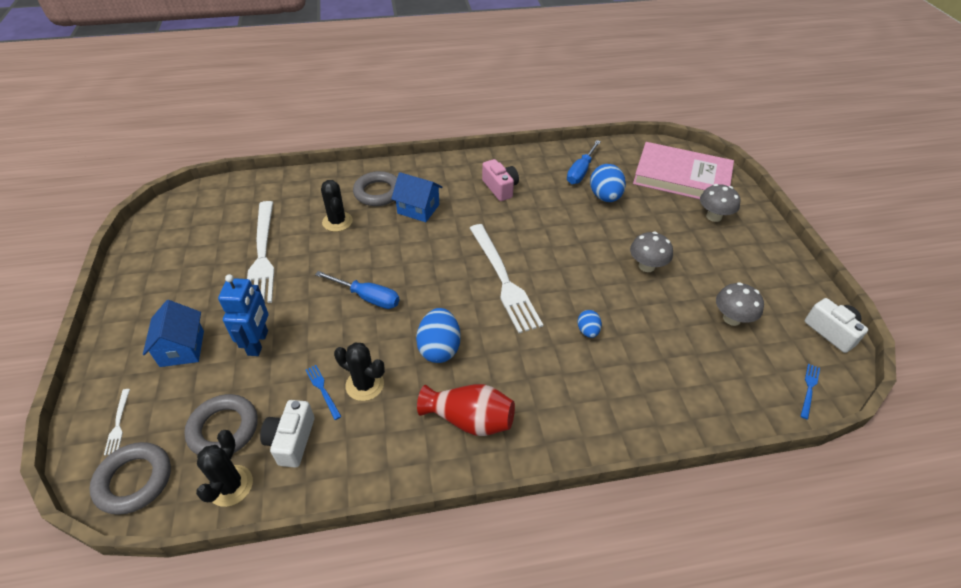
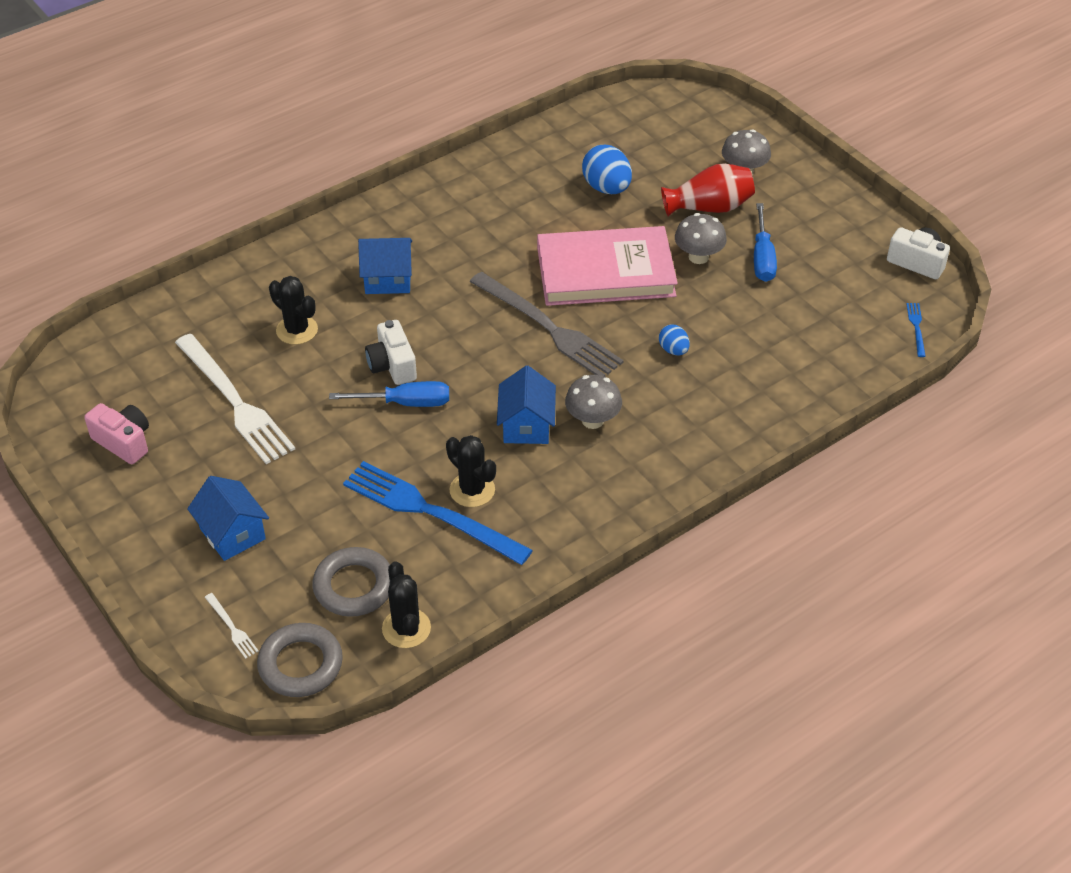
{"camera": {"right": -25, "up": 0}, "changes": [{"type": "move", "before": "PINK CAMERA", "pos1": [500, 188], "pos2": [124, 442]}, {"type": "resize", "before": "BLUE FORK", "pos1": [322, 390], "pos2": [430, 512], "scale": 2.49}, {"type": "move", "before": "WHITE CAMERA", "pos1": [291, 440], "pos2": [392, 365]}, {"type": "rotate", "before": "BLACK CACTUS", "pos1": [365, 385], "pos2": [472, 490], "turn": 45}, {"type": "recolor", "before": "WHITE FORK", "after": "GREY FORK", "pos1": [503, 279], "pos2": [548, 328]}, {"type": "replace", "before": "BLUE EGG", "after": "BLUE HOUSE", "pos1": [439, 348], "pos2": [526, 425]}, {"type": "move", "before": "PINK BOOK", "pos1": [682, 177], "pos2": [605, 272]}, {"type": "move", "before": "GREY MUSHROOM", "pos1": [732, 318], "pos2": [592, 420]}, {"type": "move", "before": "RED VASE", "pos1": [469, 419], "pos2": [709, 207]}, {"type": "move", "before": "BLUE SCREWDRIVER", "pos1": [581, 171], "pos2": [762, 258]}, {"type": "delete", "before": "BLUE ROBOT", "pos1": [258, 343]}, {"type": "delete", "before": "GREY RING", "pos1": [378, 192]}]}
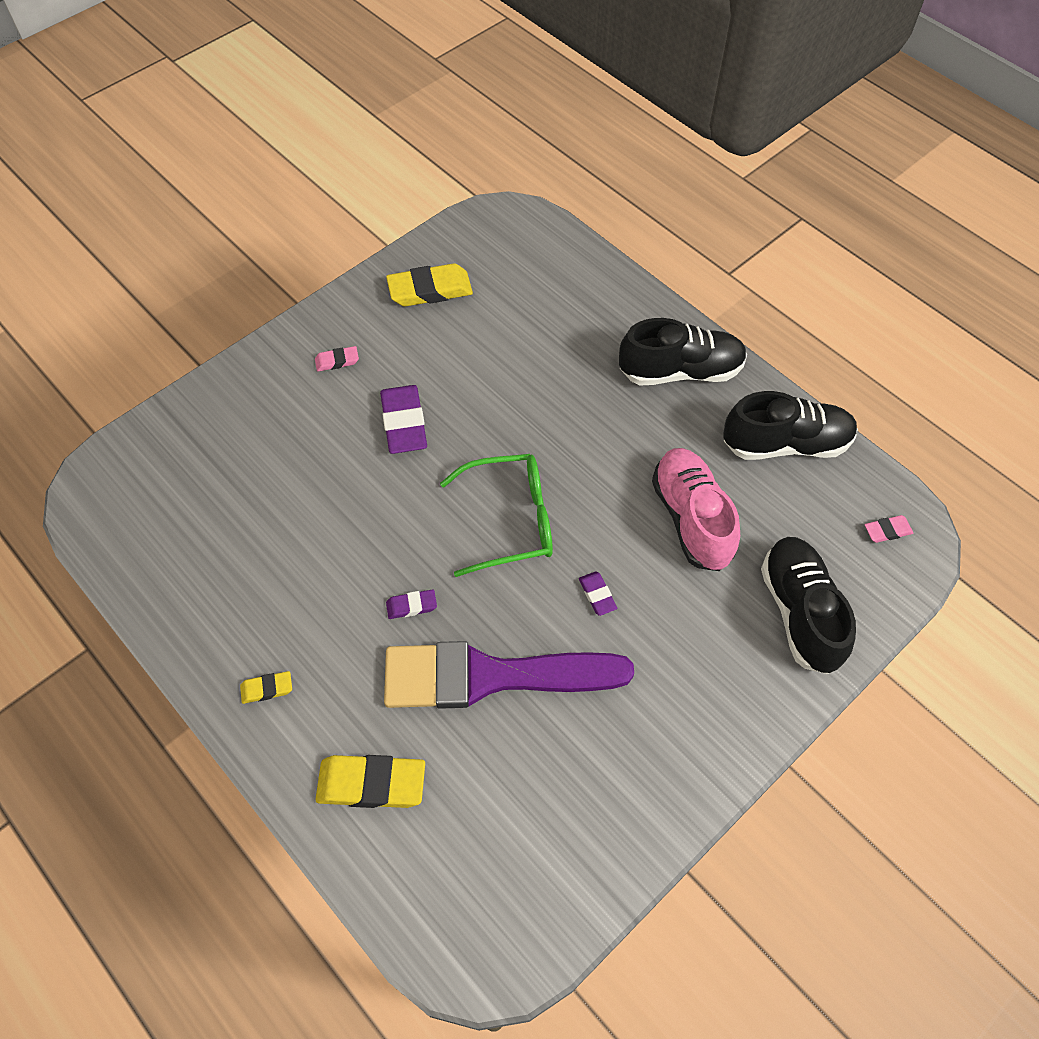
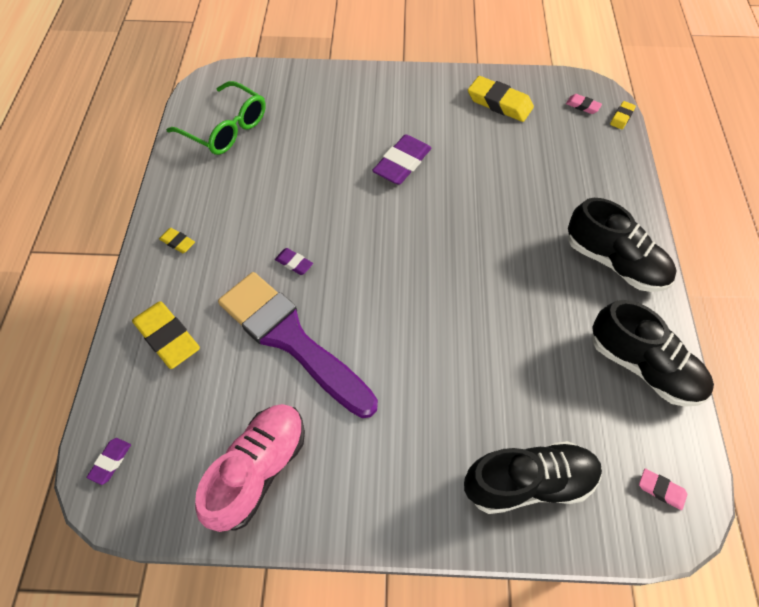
{"camera": {"right": 45, "up": 0}, "changes": [{"type": "move", "before": "PURPLE ERASER", "pos1": [597, 595], "pos2": [110, 461]}, {"type": "move", "before": "GREEN GLASSES", "pos1": [511, 520], "pos2": [226, 128]}, {"type": "move", "before": "PINK SHOE", "pos1": [691, 518], "pos2": [258, 470]}, {"type": "rotate", "before": "BLACK SHOE", "pos1": [800, 612], "pos2": [528, 482], "turn": 45}, {"type": "move", "before": "PINK ERASER", "pos1": [337, 361], "pos2": [582, 106]}, {"type": "insert", "after": "YELLOW ERASER", "pos2": [621, 117]}]}
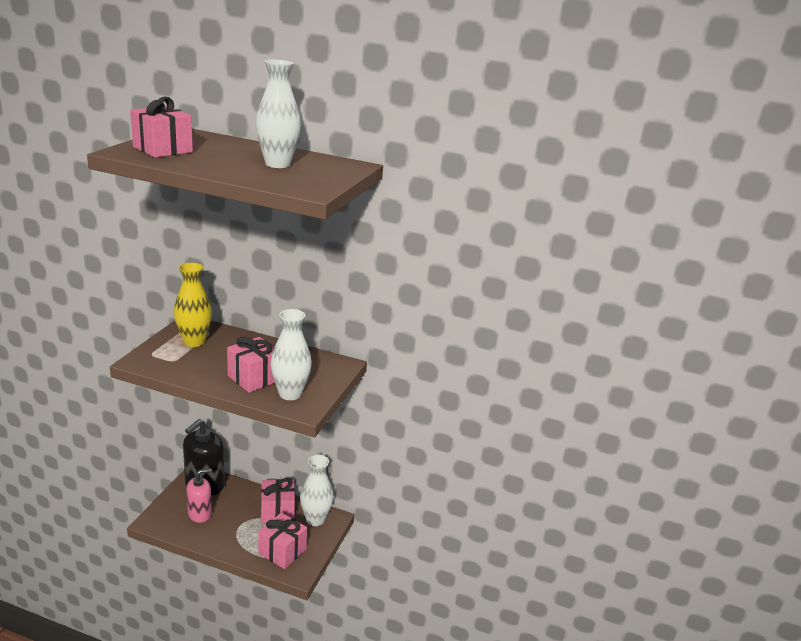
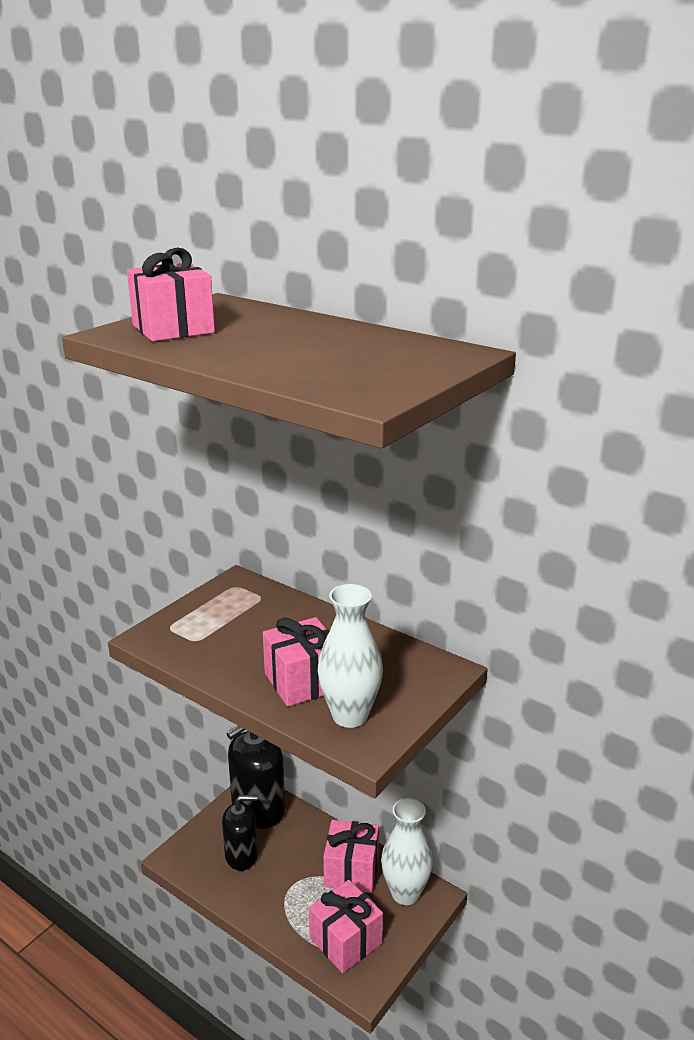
{"camera": {"right": 20, "up": 0}, "changes": [{"type": "recolor", "before": "PINK SOAP DISPENSER", "after": "BLACK SOAP DISPENSER", "pos1": [200, 513], "pos2": [241, 855]}, {"type": "delete", "before": "YELLOW VASE", "pos1": [194, 341]}, {"type": "delete", "before": "WHITE VASE", "pos1": [277, 164]}]}
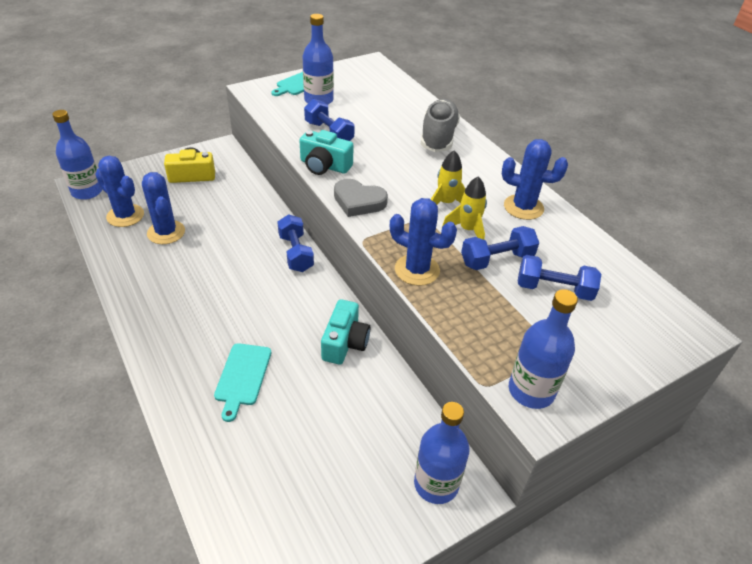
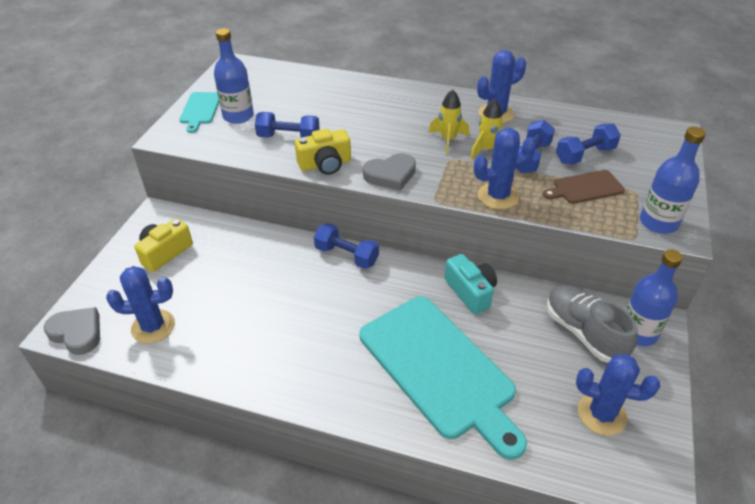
{"camera": {"right": -40, "up": 0}, "changes": [{"type": "replace", "before": "BLUE BOTTLE", "after": "GREY HEART", "pos1": [87, 191], "pos2": [77, 333]}, {"type": "recolor", "before": "TURQUOISE CAMERA", "after": "YELLOW CAMERA", "pos1": [324, 166], "pos2": [325, 164]}, {"type": "resize", "before": "TURQUOISE CUTTING BOARD", "pos1": [242, 377], "pos2": [439, 369], "scale": 2.2}, {"type": "insert", "after": "BROWN CUTTING BOARD", "pos2": [585, 188]}, {"type": "move", "before": "GREY SHOE", "pos1": [438, 137], "pos2": [583, 332]}, {"type": "move", "before": "BLUE CACTUS", "pos1": [166, 232], "pos2": [601, 414]}]}
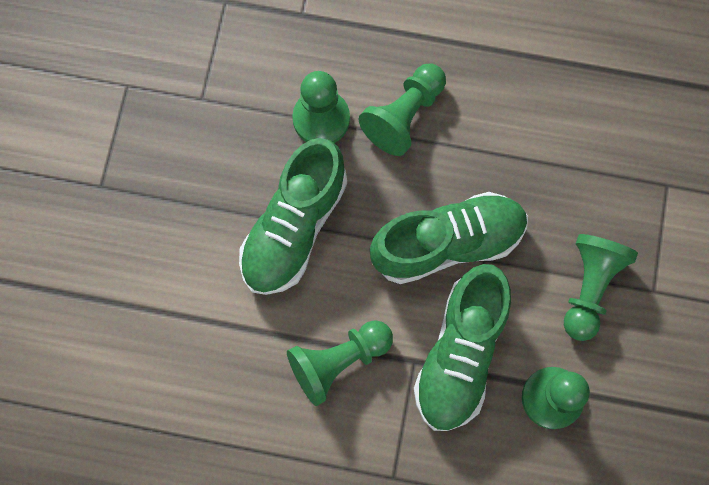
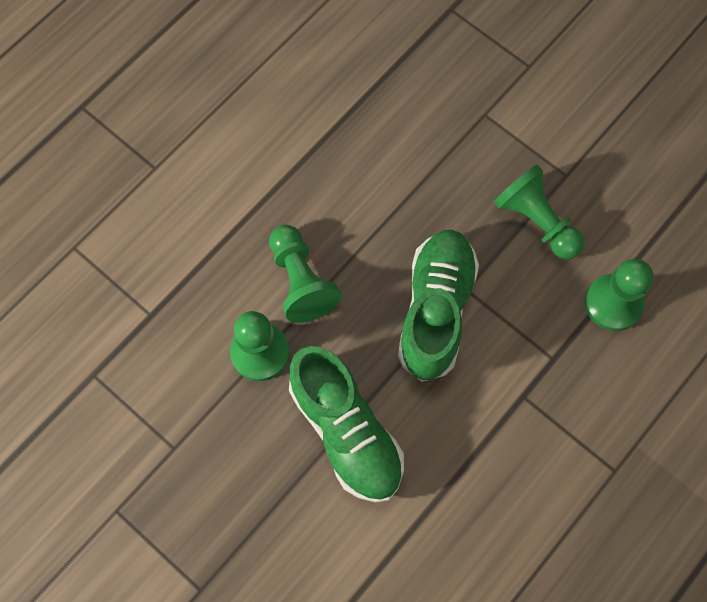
{"camera": {"right": -60, "up": -5}, "changes": [{"type": "delete", "before": "GREEN PAWN", "pos1": [338, 361]}, {"type": "delete", "before": "GREEN SHOE", "pos1": [460, 353]}]}
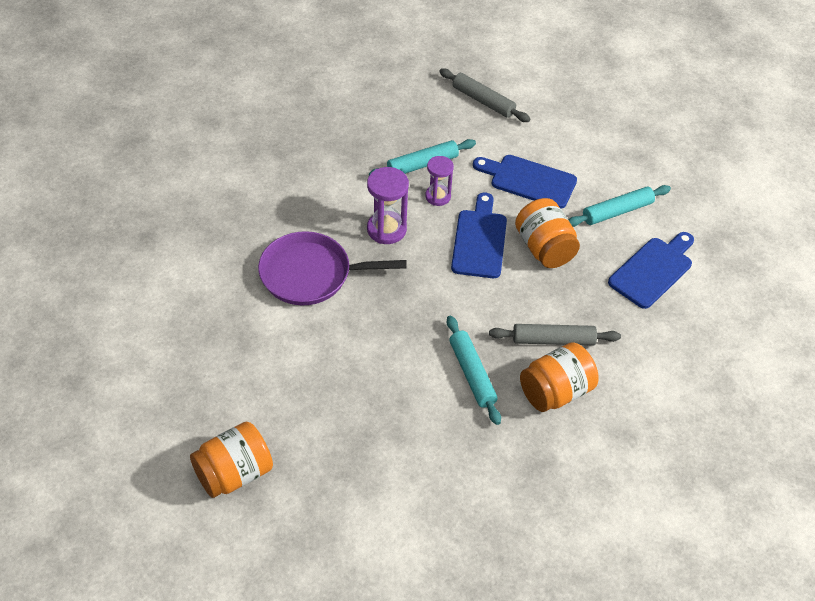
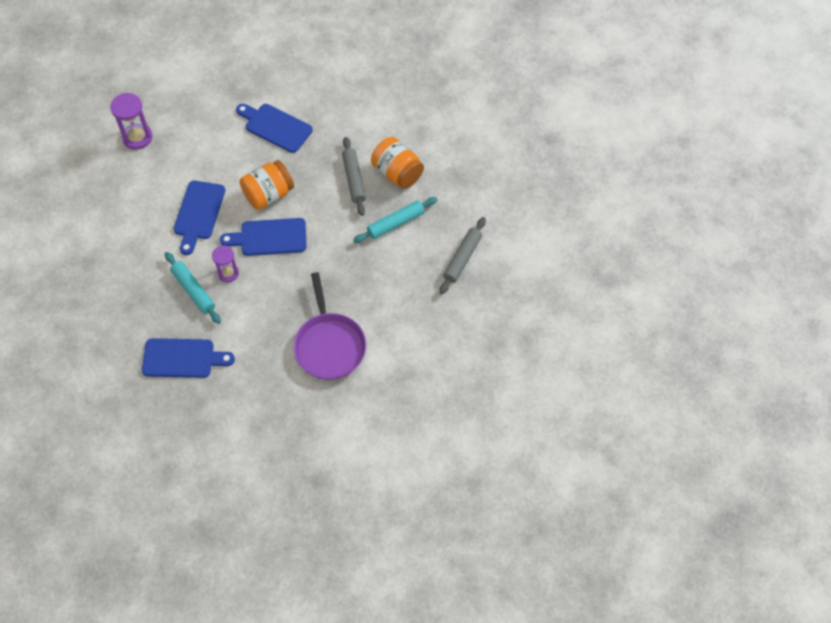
{"camera": {"right": -100, "up": 10}, "changes": [{"type": "move", "before": "PURPLE HOURGLASS", "pos1": [386, 229], "pos2": [137, 137]}, {"type": "insert", "after": "BLUE CUTTING BOARD", "pos2": [182, 358]}, {"type": "move", "before": "GREY ROLLING PIN", "pos1": [483, 101], "pos2": [462, 258]}, {"type": "delete", "before": "ORANGE JAR", "pos1": [234, 473]}, {"type": "delete", "before": "TURQUOISE ROLLING PIN", "pos1": [617, 211]}]}
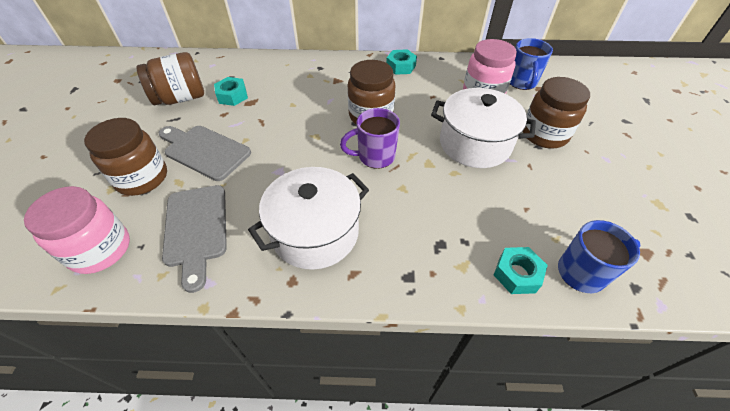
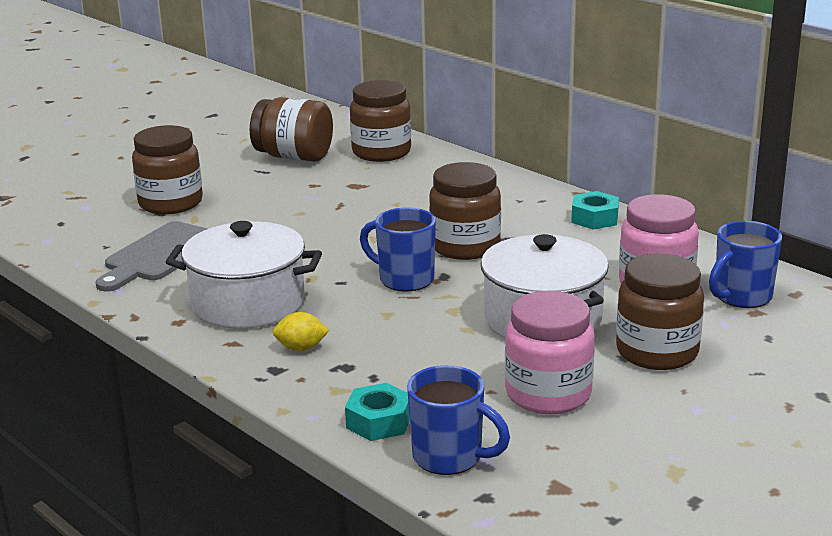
{"camera": {"right": 45, "up": -25}, "changes": [{"type": "insert", "after": "YELLOW LEMON", "pos2": [301, 348]}, {"type": "insert", "after": "BROWN JAR", "pos2": [381, 152]}, {"type": "recolor", "before": "PURPLE MUG", "after": "BLUE MUG", "pos1": [375, 157], "pos2": [404, 279]}, {"type": "move", "before": "PINK JAR", "pos1": [100, 249], "pos2": [548, 394]}, {"type": "delete", "before": "GREY CUTTING BOARD", "pos1": [204, 151]}, {"type": "delete", "before": "TURQUOISE NUT", "pos1": [232, 96]}]}
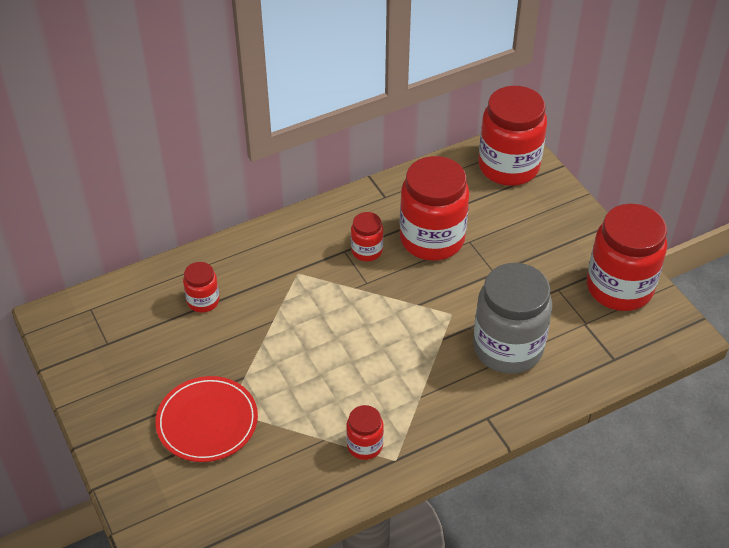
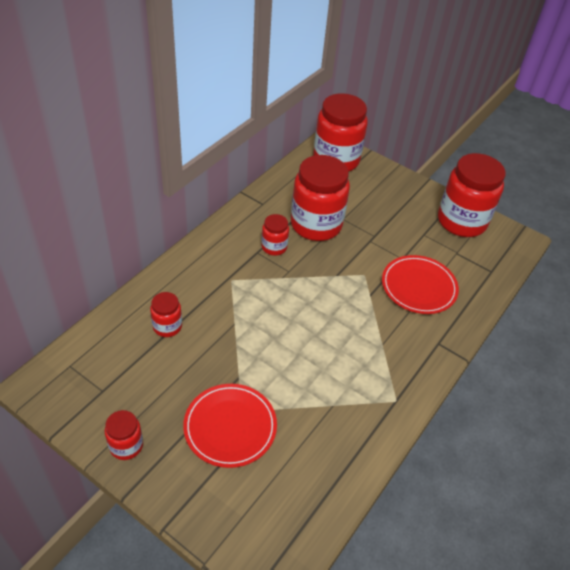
{"camera": {"right": -30, "up": 0}, "changes": [{"type": "move", "before": "RED JAR", "pos1": [364, 445], "pos2": [126, 445]}, {"type": "replace", "before": "GREY JAR", "after": "RED PLATE", "pos1": [508, 348], "pos2": [419, 287]}]}
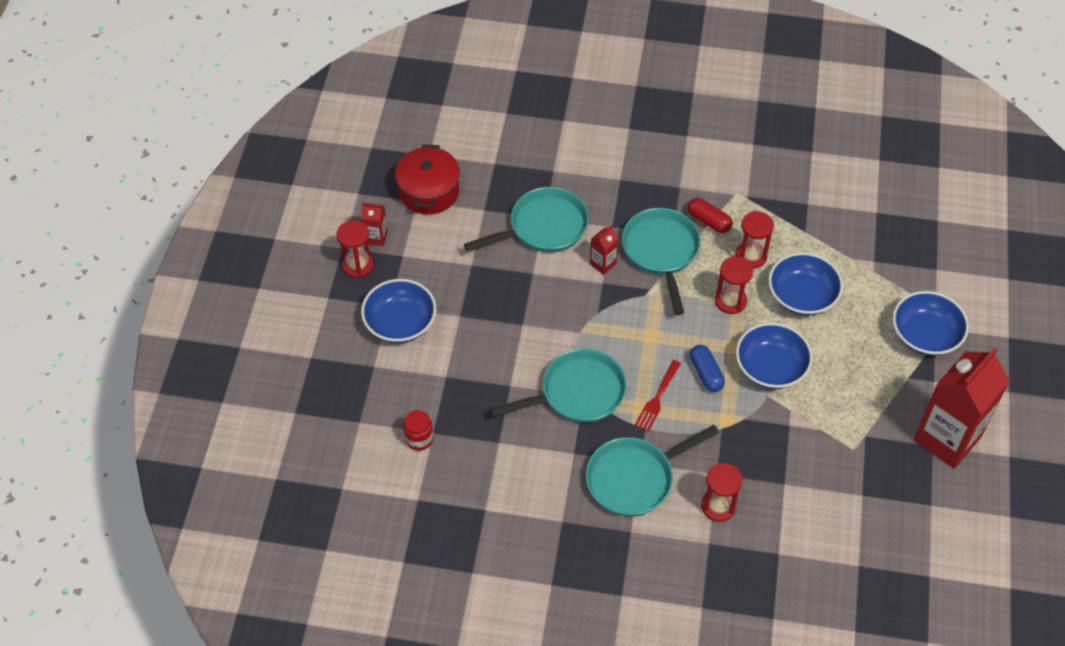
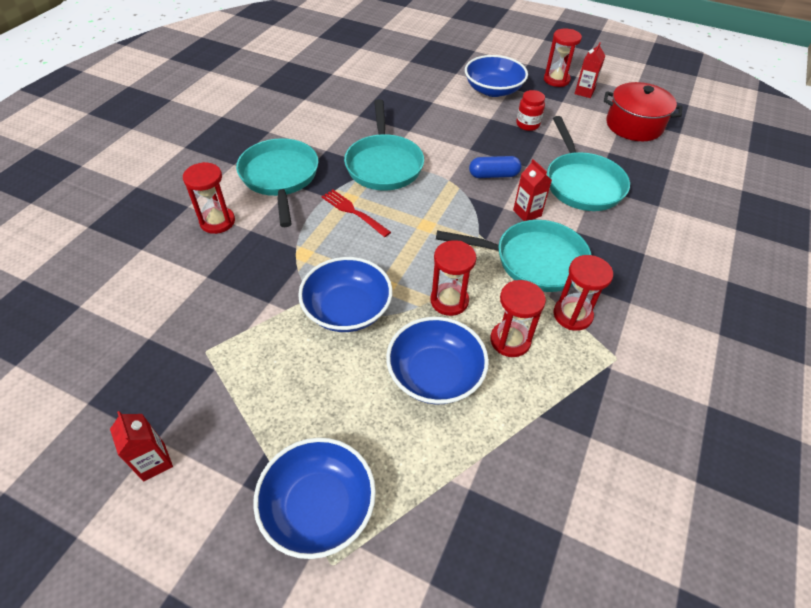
{"camera": {"right": 105, "up": -5}, "changes": [{"type": "resize", "before": "RED CARTON", "pos1": [947, 438], "pos2": [154, 462], "scale": 0.42}, {"type": "move", "before": "BLUE CAPSULE", "pos1": [706, 373], "pos2": [493, 175]}, {"type": "move", "before": "RED JAR", "pos1": [419, 439], "pos2": [527, 124]}, {"type": "replace", "before": "RED CAPSULE", "after": "RED HOURGLASS", "pos1": [708, 221], "pos2": [572, 315]}]}
